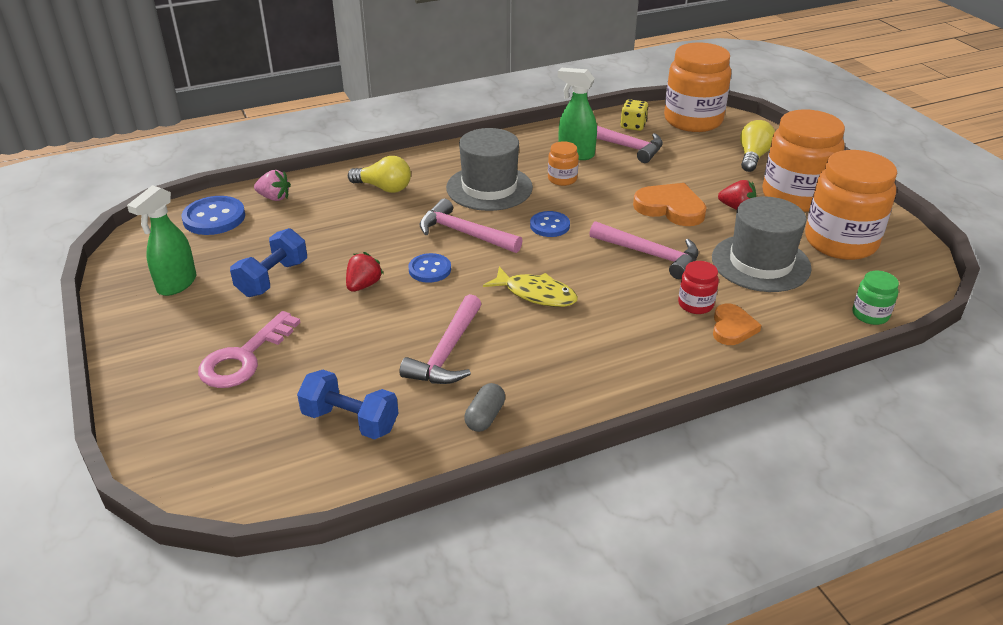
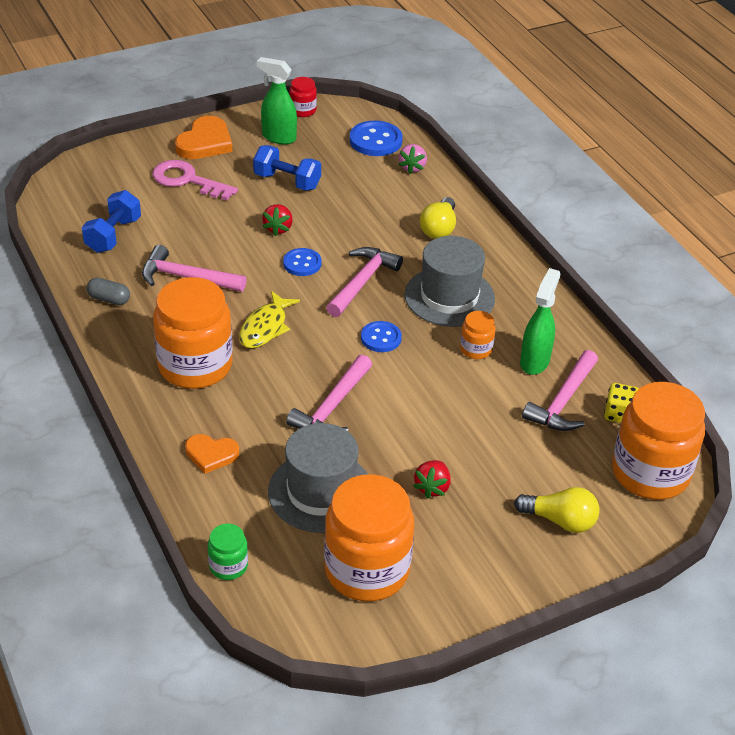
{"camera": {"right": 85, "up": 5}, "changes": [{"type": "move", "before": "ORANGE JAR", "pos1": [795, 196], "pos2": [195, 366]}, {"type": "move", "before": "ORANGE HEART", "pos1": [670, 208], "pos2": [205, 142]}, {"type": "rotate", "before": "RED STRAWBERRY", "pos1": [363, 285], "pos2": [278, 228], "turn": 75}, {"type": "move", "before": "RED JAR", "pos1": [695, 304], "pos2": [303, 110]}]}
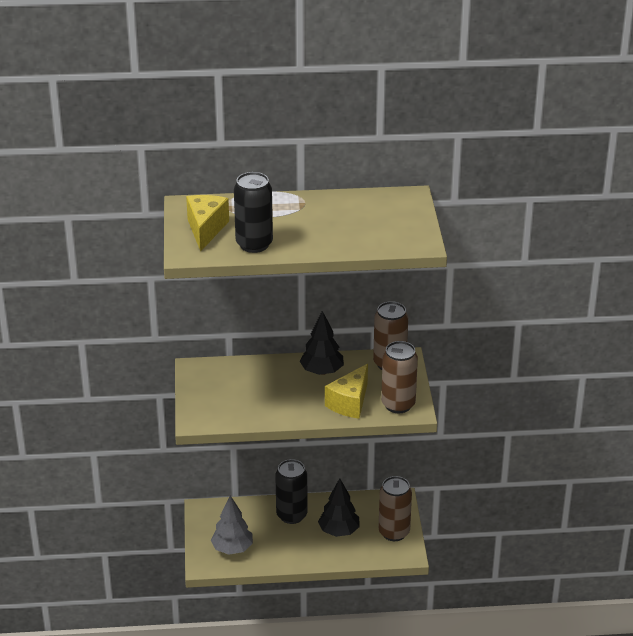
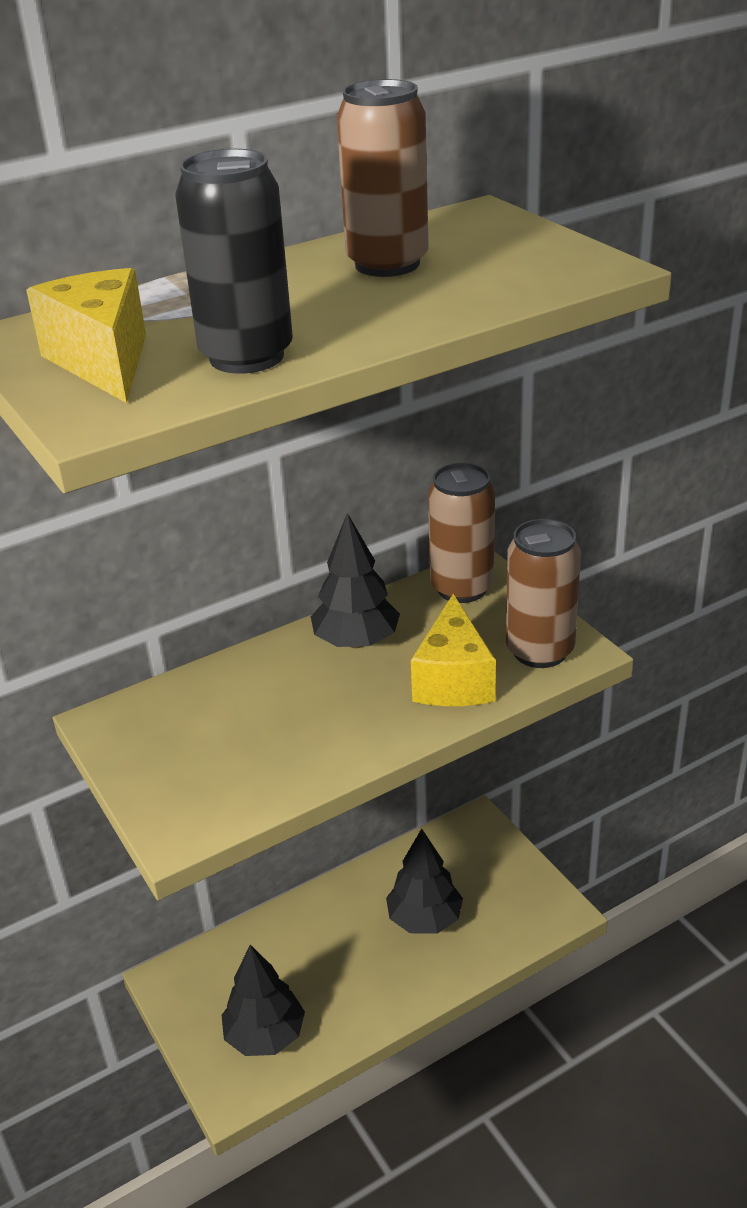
{"camera": {"right": -25, "up": 0}, "changes": [{"type": "recolor", "before": "GREY TREE", "after": "BLACK TREE", "pos1": [232, 548], "pos2": [265, 1035]}, {"type": "move", "before": "BROWN CAN", "pos1": [394, 532], "pos2": [387, 264]}, {"type": "delete", "before": "BLACK CAN", "pos1": [291, 515]}]}
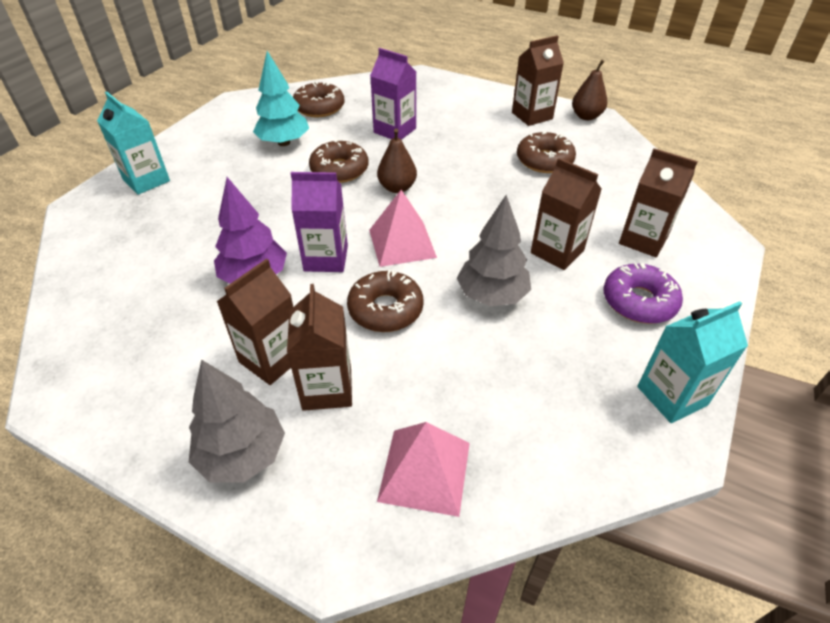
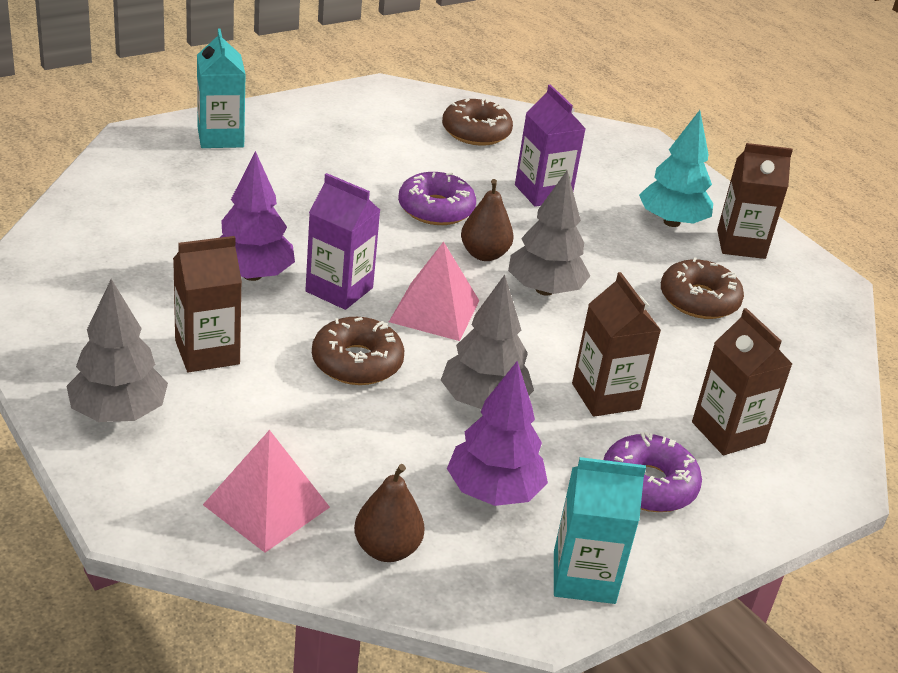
{"camera": {"right": 25, "up": -10}, "changes": [{"type": "move", "before": "BROWN PEAR", "pos1": [586, 116], "pos2": [387, 549]}, {"type": "recolor", "before": "BROWN DONUT", "after": "PURPLE DONUT", "pos1": [339, 170], "pos2": [436, 209]}, {"type": "insert", "after": "PURPLE TREE", "pos2": [493, 492]}, {"type": "insert", "after": "GREY TREE", "pos2": [544, 290]}, {"type": "move", "before": "TURQUOISE TREE", "pos1": [284, 143], "pos2": [671, 222]}, {"type": "delete", "before": "BROWN CARTON", "pos1": [327, 388]}]}
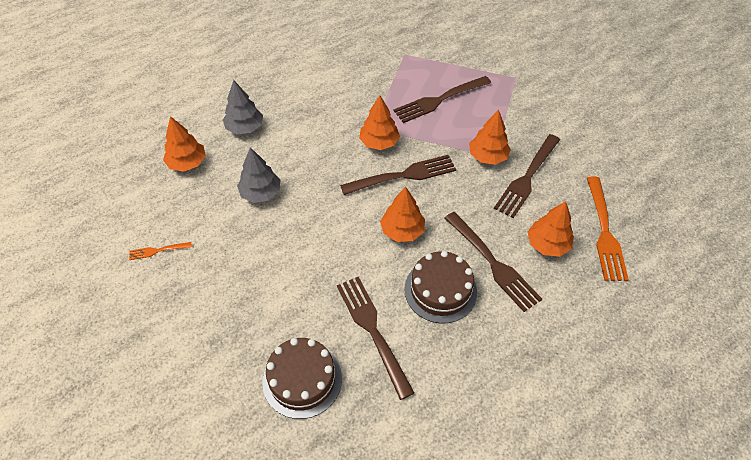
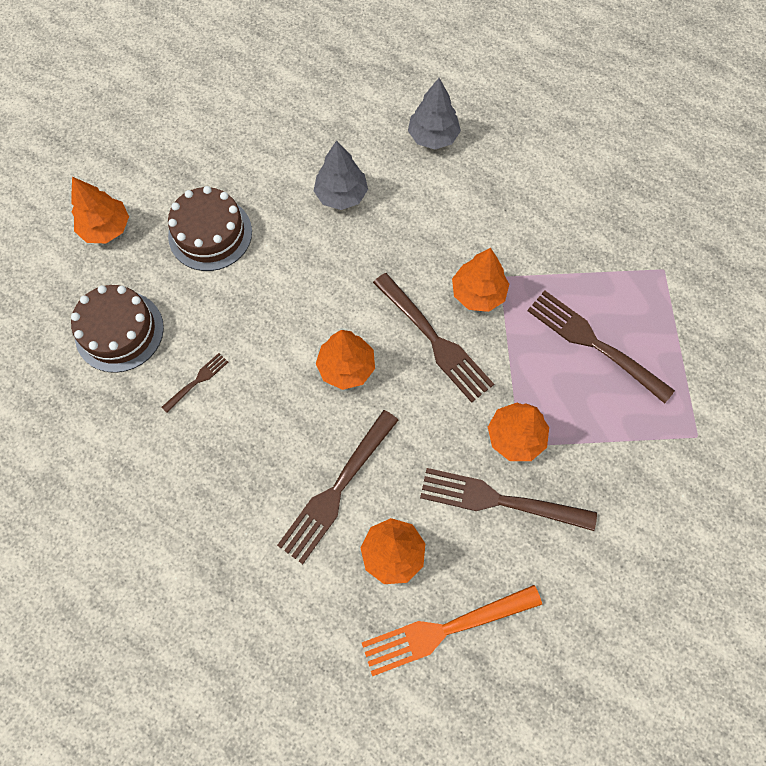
{"camera": {"right": 70, "up": 15}, "changes": [{"type": "move", "before": "ORANGE TREE", "pos1": [187, 163], "pos2": [106, 228]}, {"type": "resize", "before": "BROWN FORK", "pos1": [373, 331], "pos2": [197, 381], "scale": 0.48}, {"type": "move", "before": "BROWN CAKE", "pos1": [440, 290], "pos2": [210, 234]}, {"type": "delete", "before": "ORANGE FORK", "pos1": [158, 250]}]}
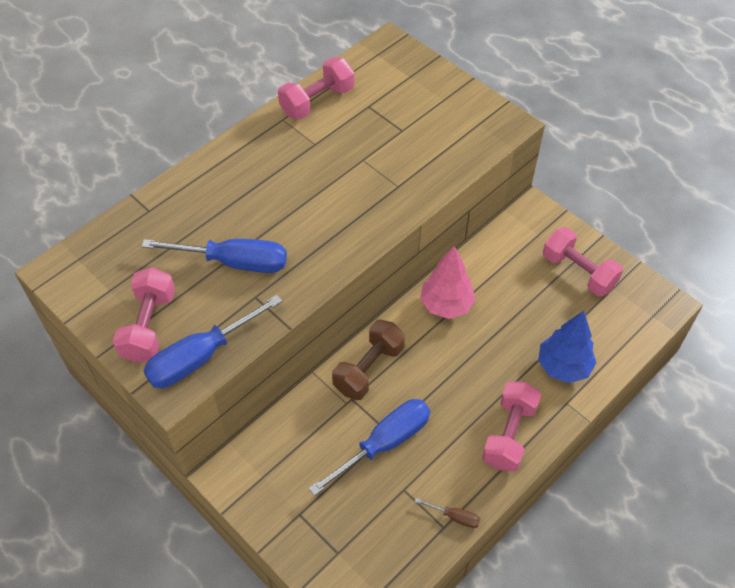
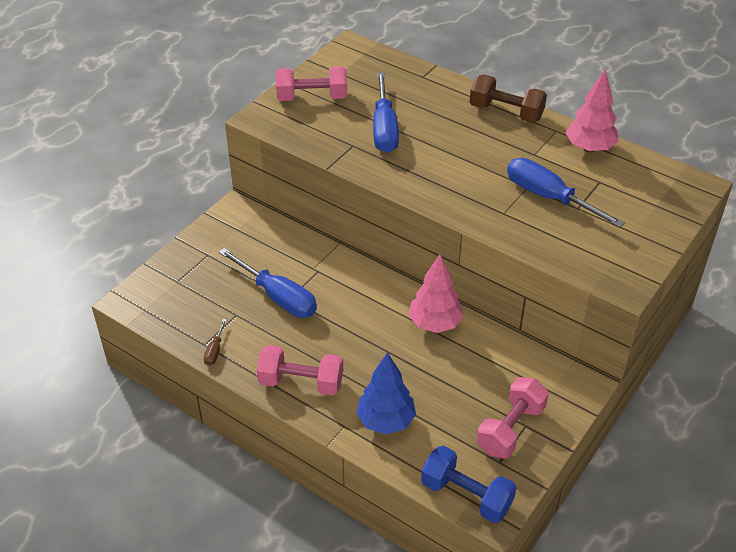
{"camera": {"right": 80, "up": -10}, "changes": [{"type": "insert", "after": "BLUE DUMBBELL", "pos2": [466, 495]}, {"type": "move", "before": "BROWN DUMBBELL", "pos1": [369, 369], "pos2": [506, 112]}, {"type": "move", "before": "BLUE SCREWDRIVER", "pos1": [200, 357], "pos2": [548, 197]}, {"type": "replace", "before": "PINK DUMBBELL", "after": "PINK TREE", "pos1": [317, 101], "pos2": [589, 148]}]}
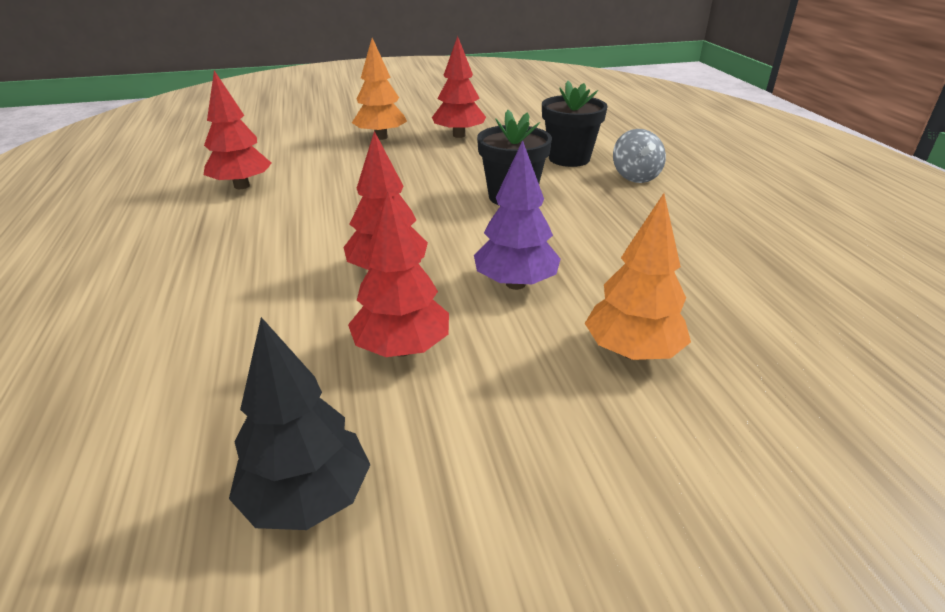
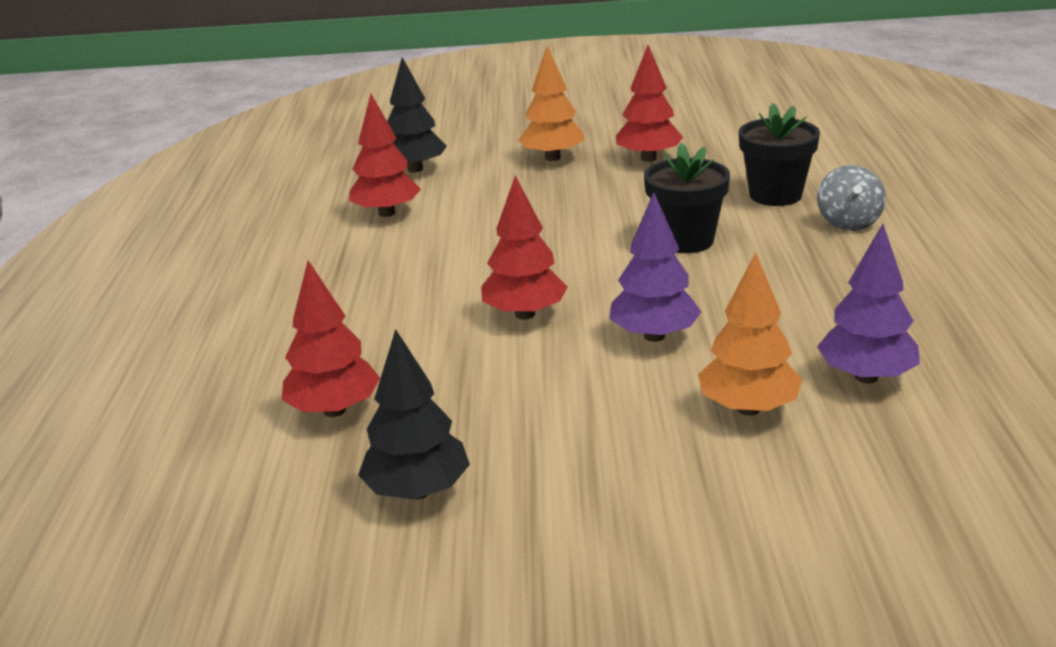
{"camera": {"right": 15, "up": -5}, "changes": [{"type": "move", "before": "RED TREE", "pos1": [402, 349], "pos2": [334, 410]}, {"type": "insert", "after": "BLACK TREE", "pos2": [415, 169]}, {"type": "insert", "after": "PURPLE TREE", "pos2": [866, 377]}]}
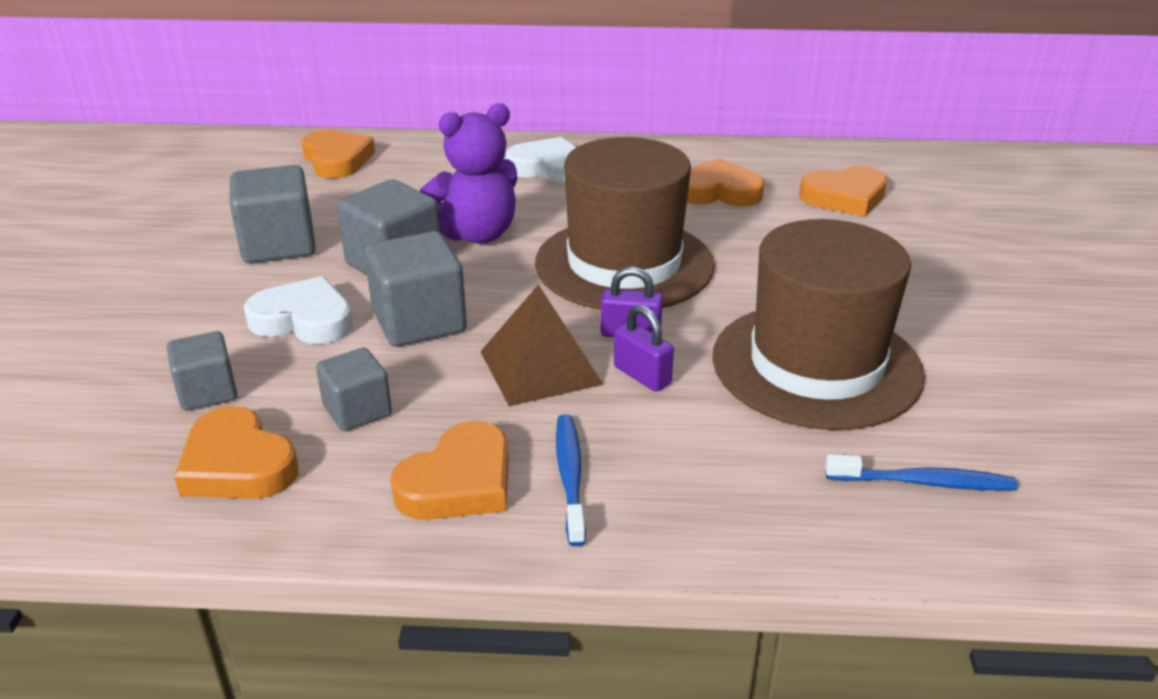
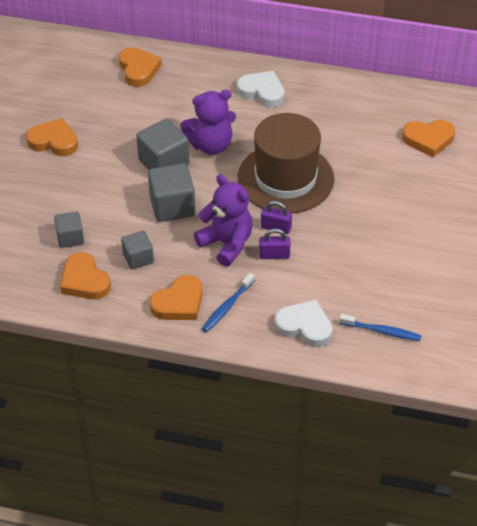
{"camera": {"right": 10, "up": 15}, "changes": [{"type": "move", "before": "ORANGE HEART", "pos1": [718, 191], "pos2": [54, 141]}, {"type": "replace", "before": "BROWN PYRAMID", "after": "PURPLE TEDDY BEAR", "pos1": [540, 367], "pos2": [226, 243]}, {"type": "rotate", "before": "BLUE TOOTHBRUSH", "pos1": [570, 477], "pos2": [227, 307], "turn": -150}, {"type": "rotate", "before": "PURPLE PADLOCK", "pos1": [642, 375], "pos2": [274, 255], "turn": -60}, {"type": "move", "before": "WHITE HEART", "pos1": [304, 320], "pos2": [304, 326]}, {"type": "delete", "before": "GREY CUBE", "pos1": [278, 245]}, {"type": "delete", "before": "BROWN HAT", "pos1": [816, 365]}]}
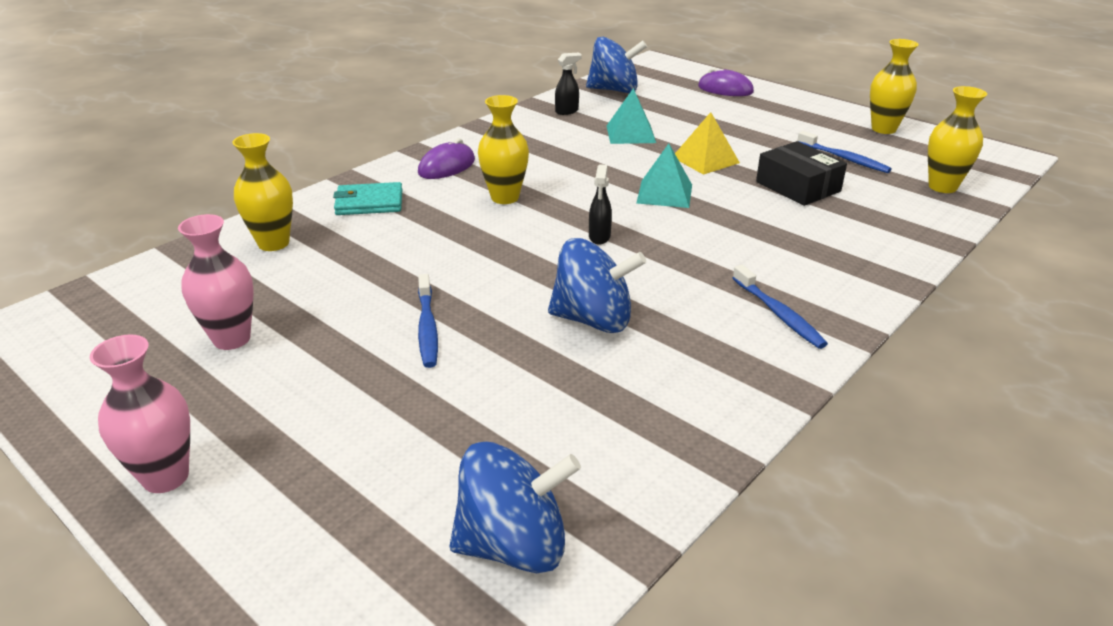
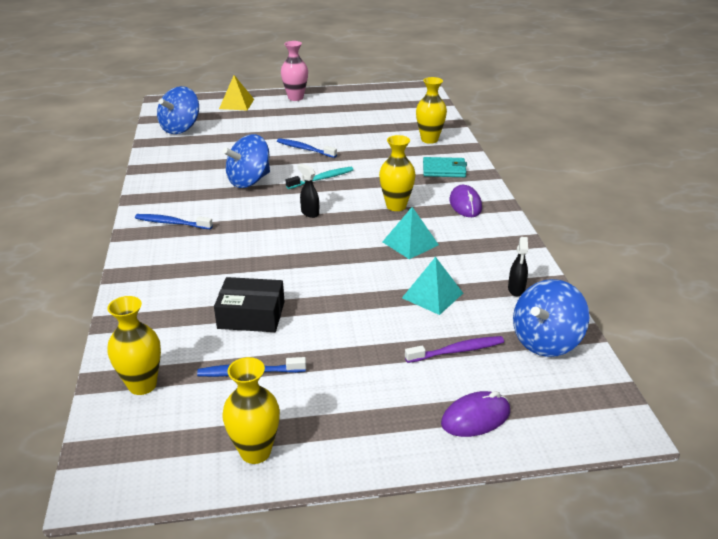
{"camera": {"right": 130, "up": 0}, "changes": [{"type": "move", "before": "YELLOW PYRAMID", "pos1": [705, 160], "pos2": [236, 104]}, {"type": "insert", "after": "TURQUOISE TOOTHBRUSH", "pos2": [322, 179]}, {"type": "move", "before": "TURQUOISE PYRAMID", "pos1": [664, 193], "pos2": [410, 243]}, {"type": "insert", "after": "PURPLE TOOTHBRUSH", "pos2": [457, 351]}, {"type": "rotate", "before": "TURQUOISE WALLET", "pos1": [369, 203], "pos2": [444, 170], "turn": 60}, {"type": "delete", "before": "PINK VASE", "pos1": [232, 339]}]}
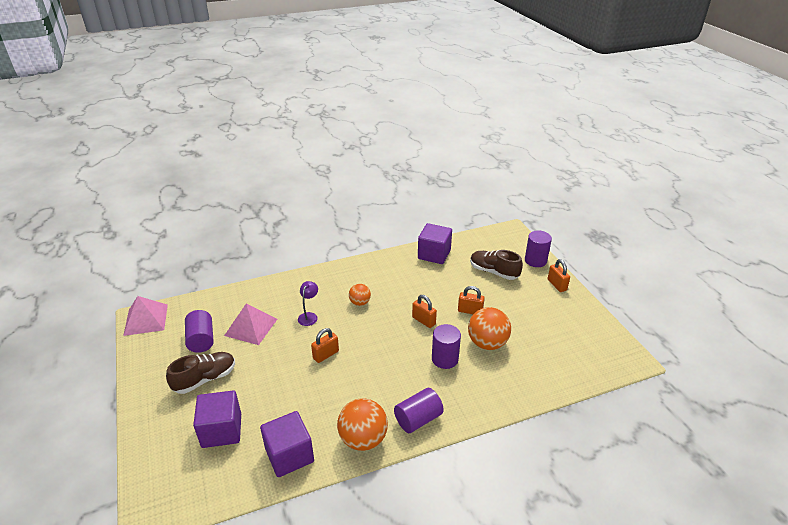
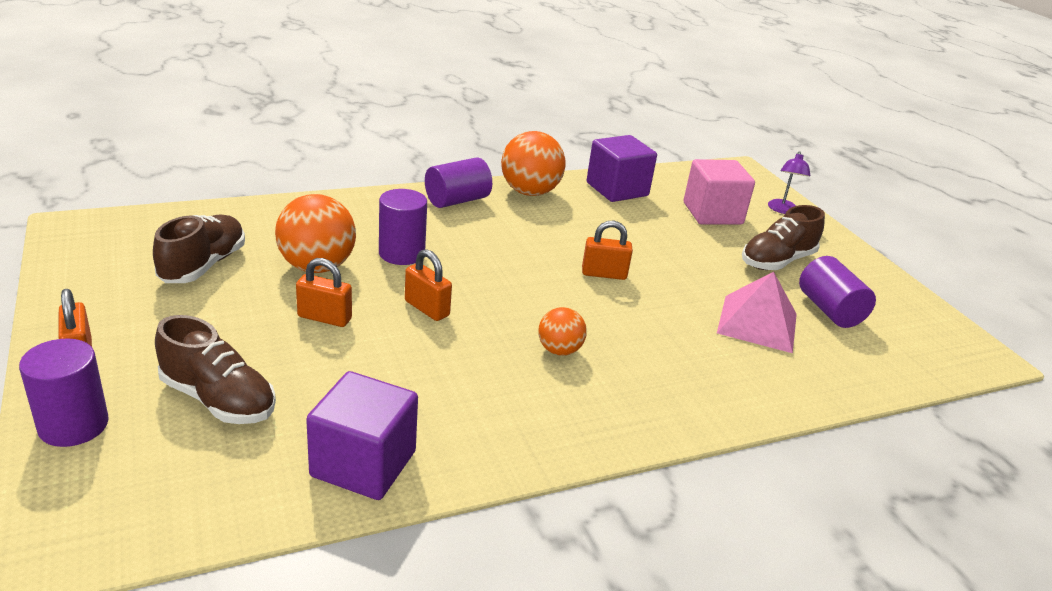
{"camera": {"right": 175, "up": -5}, "changes": [{"type": "insert", "after": "BROWN SHOE", "pos2": [203, 265]}, {"type": "rotate", "before": "ORANGE PADLOCK", "pos1": [326, 355], "pos2": [604, 274], "turn": 45}, {"type": "recolor", "before": "PURPLE CUBE", "after": "PINK CUBE", "pos1": [221, 430], "pos2": [712, 213]}, {"type": "move", "before": "PURPLE LAMP", "pos1": [309, 316], "pos2": [782, 210]}, {"type": "delete", "before": "PINK PYRAMID", "pos1": [146, 319]}]}
